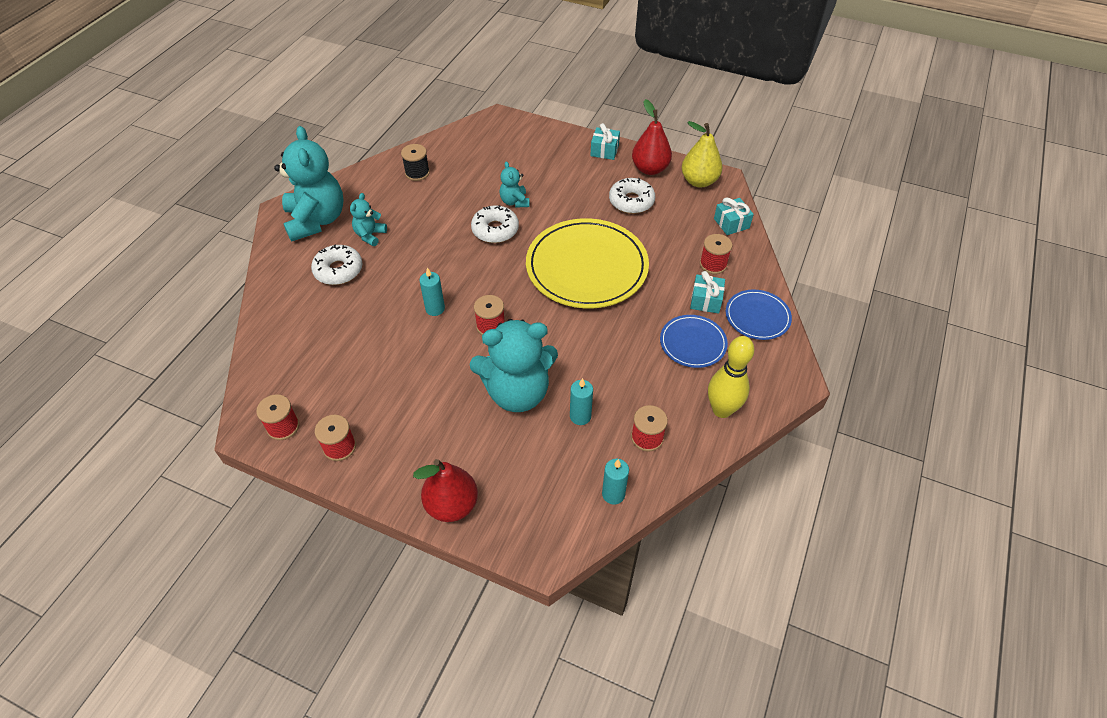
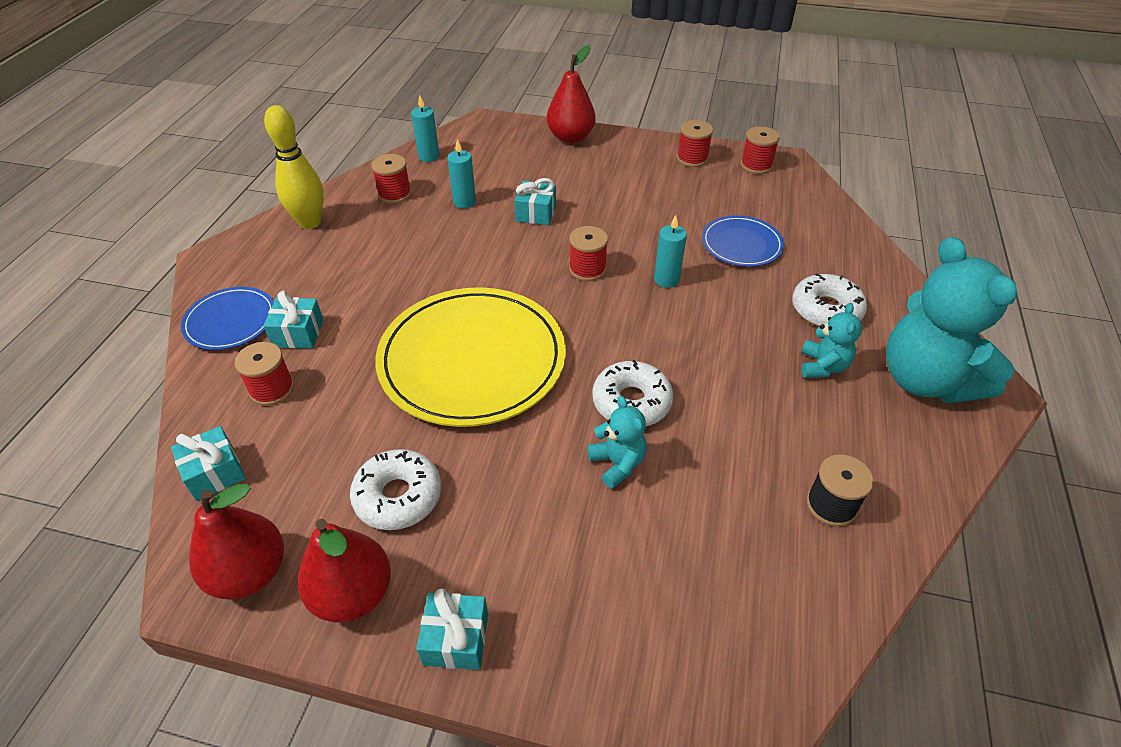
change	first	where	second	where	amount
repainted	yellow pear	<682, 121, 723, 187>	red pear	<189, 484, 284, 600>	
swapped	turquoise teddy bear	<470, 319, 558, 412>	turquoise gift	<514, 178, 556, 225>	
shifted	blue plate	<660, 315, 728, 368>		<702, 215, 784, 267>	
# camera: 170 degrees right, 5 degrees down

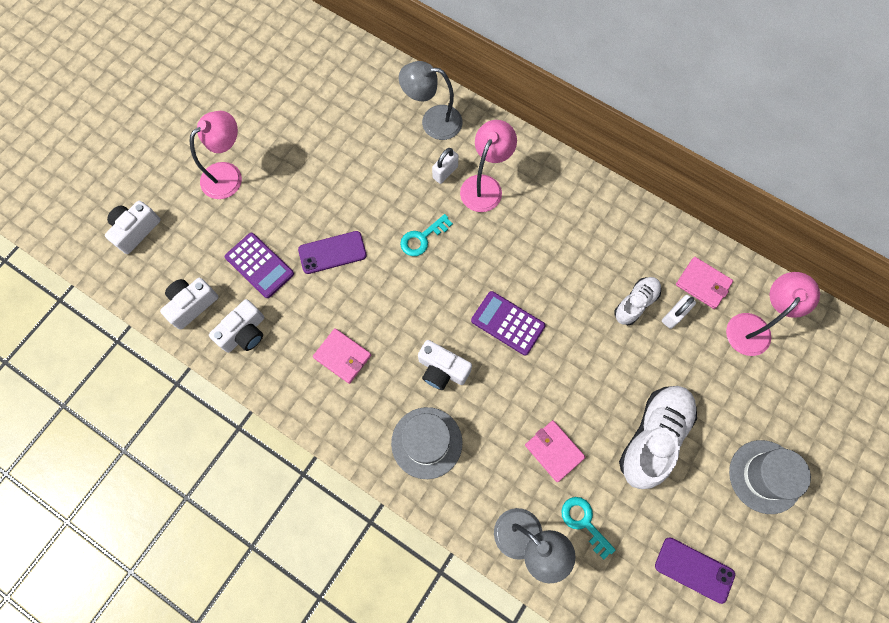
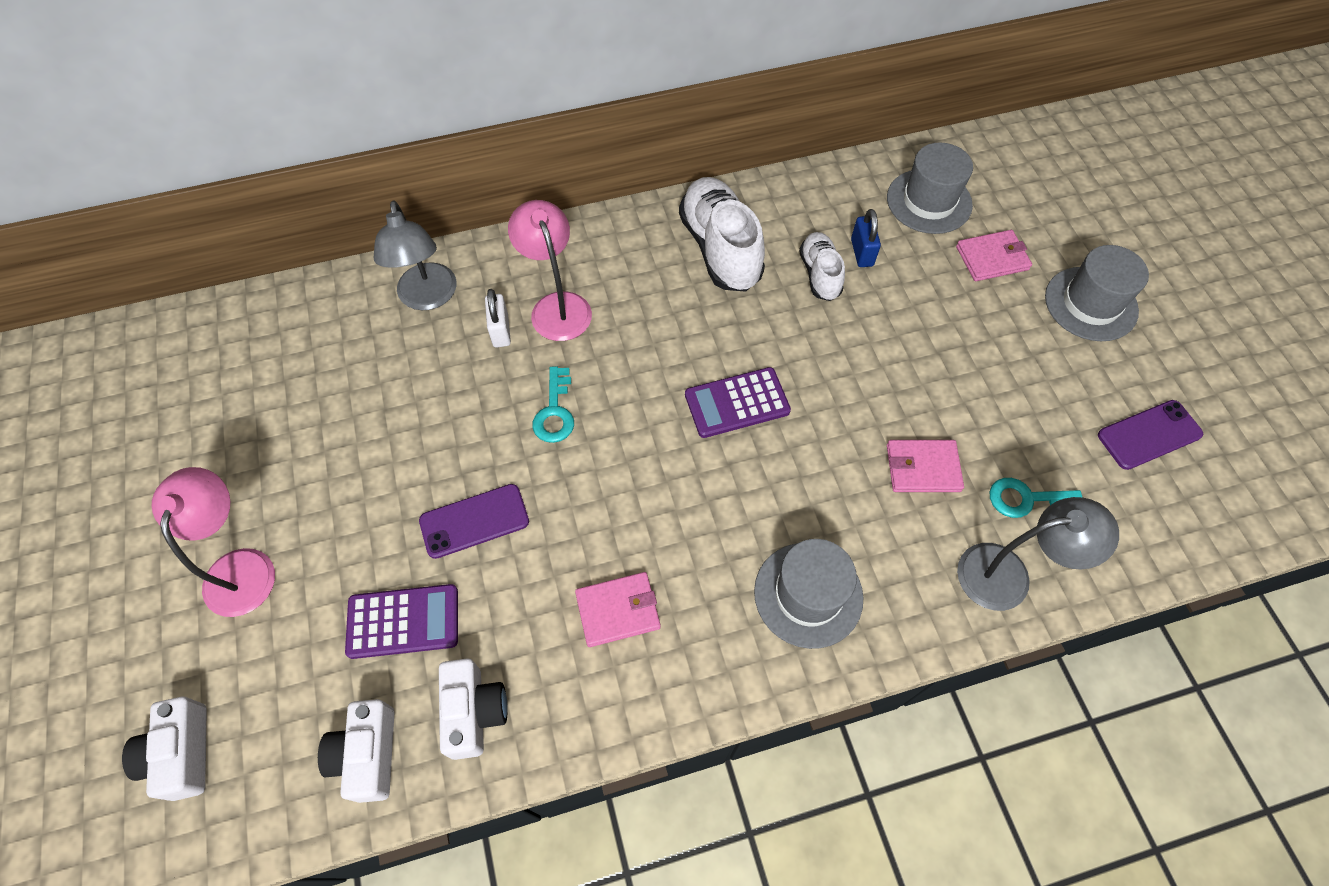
change	first	where	second	where	amount
rotated	grey lamp	<399, 61, 463, 140>		<374, 200, 457, 310>	60 degrees counterclockwise
rotated	purple phone	<298, 231, 367, 274>		<419, 484, 529, 559>	45 degrees clockwise
shifted	white shoe	<619, 386, 697, 489>		<679, 177, 765, 292>	
repainted	white padlock	<662, 295, 696, 329>	blue padlock	<851, 209, 881, 267>	
swapped	pink lamp	<726, 272, 820, 356>	grey hat	<887, 143, 973, 234>	
shifted	pink wallet	<676, 257, 733, 309>		<956, 230, 1032, 281>	
gone	white camera	<418, 340, 472, 390>			
# camera: 50 degrees left, 10 degrees down

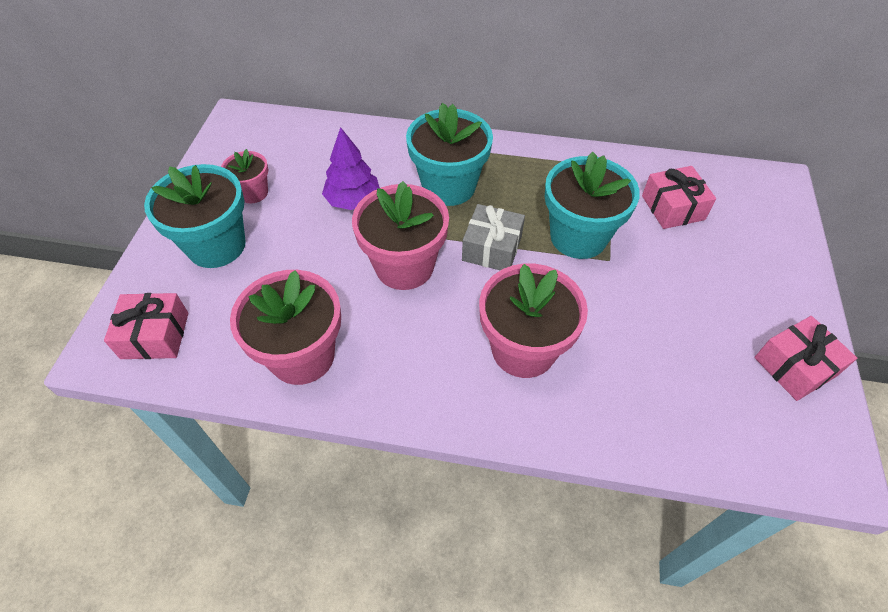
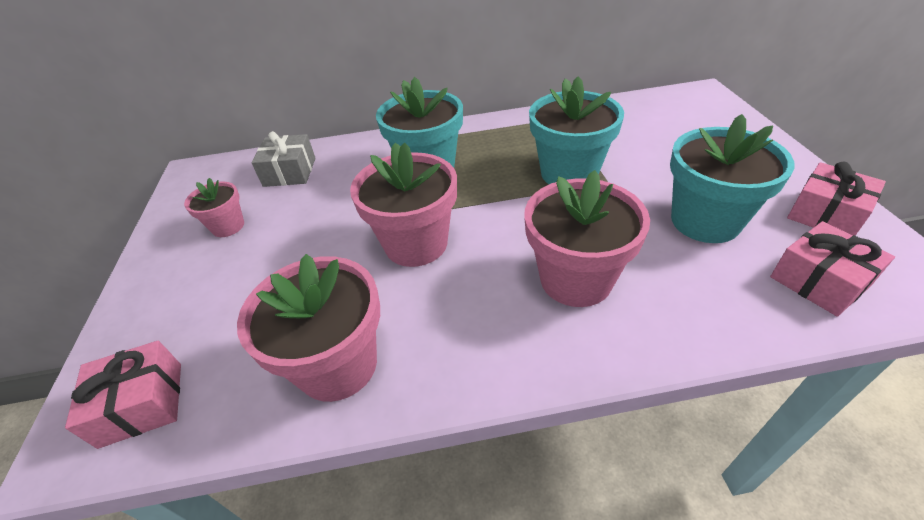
change	first	where	second	where	amount
shifted	grey gift	<462, 204, 525, 270>		<251, 131, 316, 187>	
shifted	turquoise flower pot	<144, 164, 246, 268>		<670, 114, 795, 243>	
shifted	pink gift	<642, 166, 716, 229>		<770, 221, 895, 317>	
gone	purple tree	<322, 127, 380, 210>			
# camera: 15 degrees left, 10 degrees down

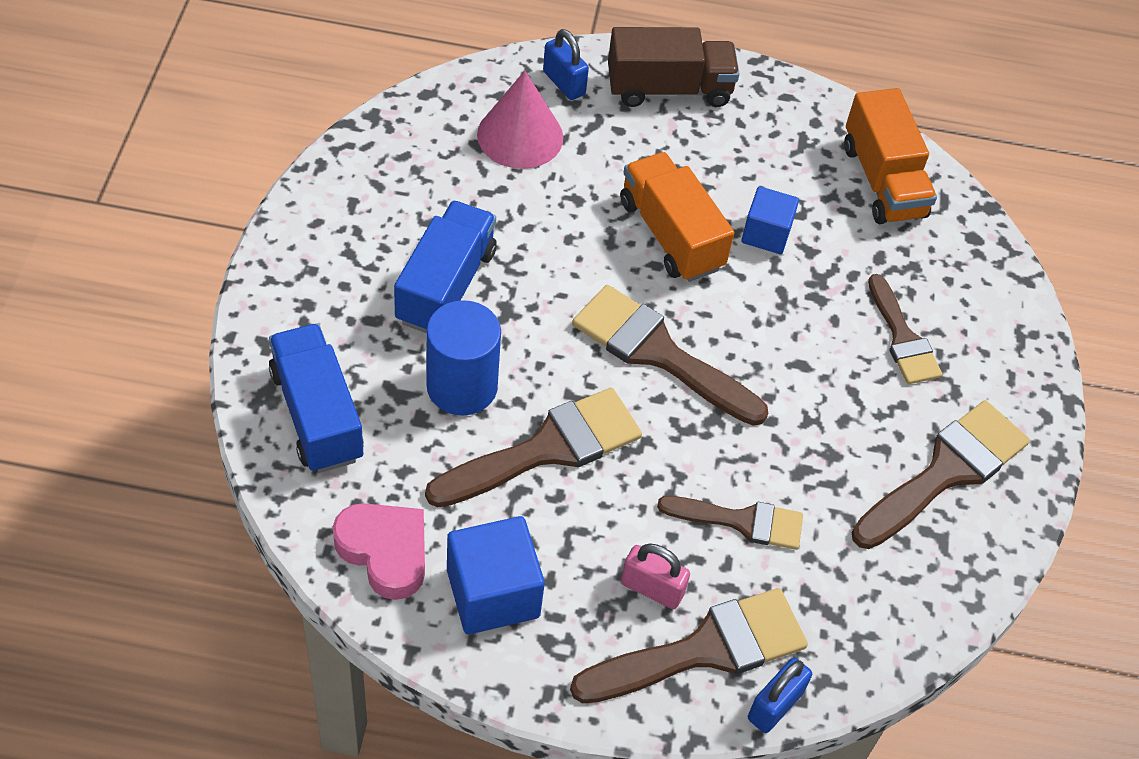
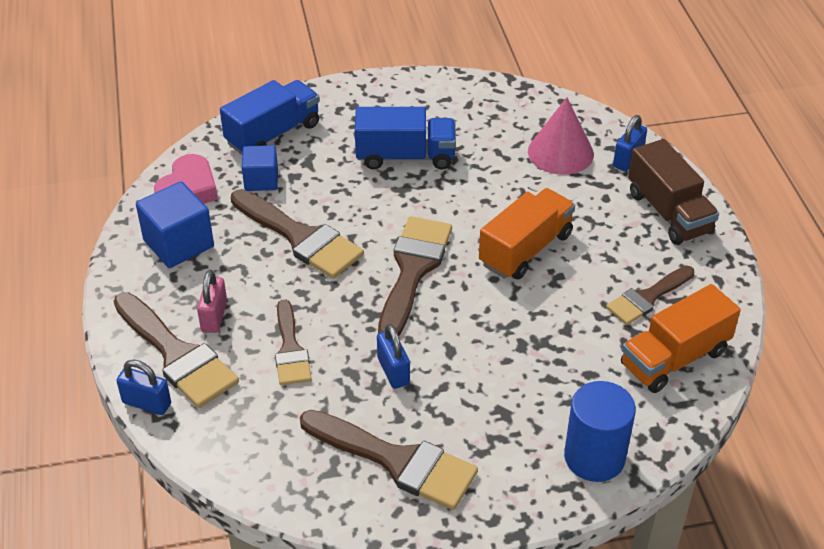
change	first	where	second	where	amount
shifted	blue cube	<741, 186, 799, 254>		<242, 145, 278, 191>	
new			blue padlock	<377, 324, 410, 389>	
shifted	blue cylinder	<426, 300, 501, 415>		<564, 381, 636, 482>	
shifted	brown brush	<868, 274, 942, 384>		<606, 266, 694, 325>	
# camera: 75 degrees right, 10 degrees down

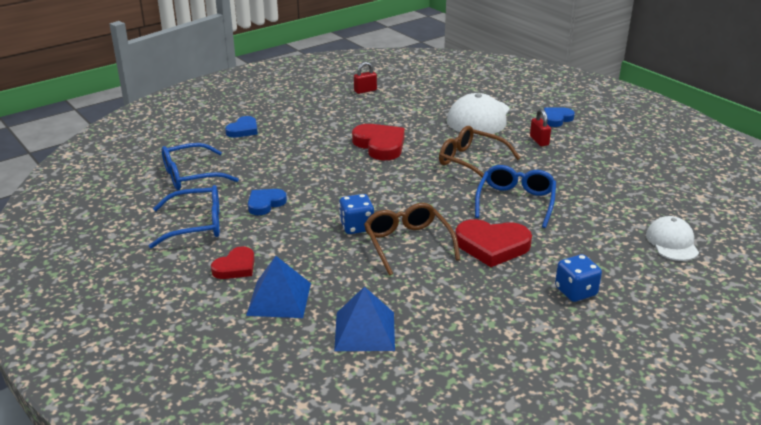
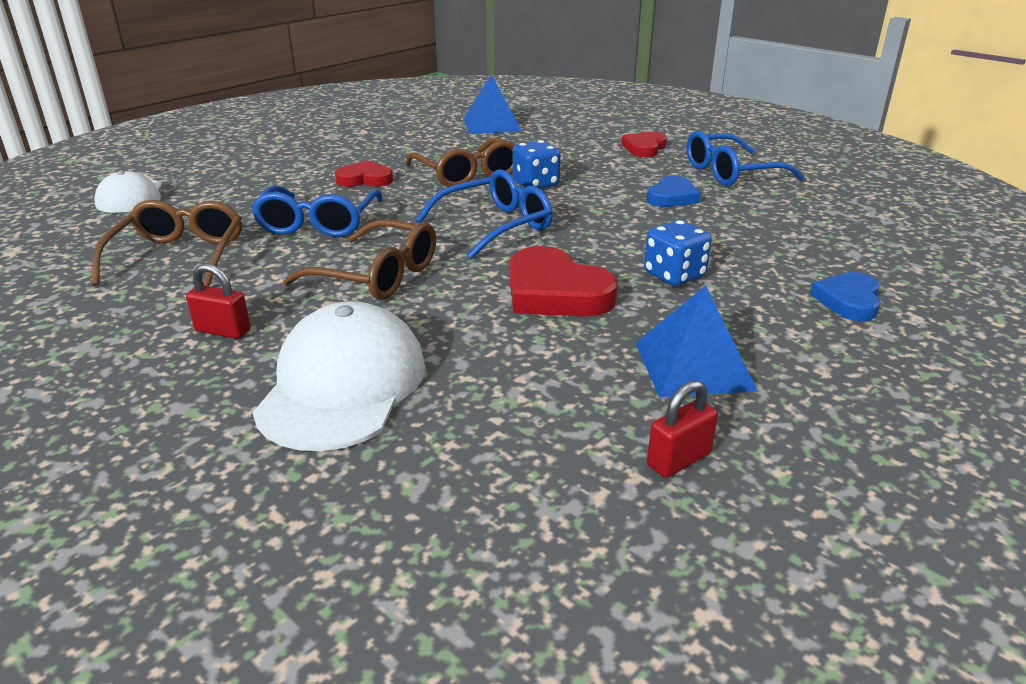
change	first	where	second	where	amount
new			brown glasses	<92, 200, 242, 286>	
rotated	red padlock	<530, 109, 551, 146>		<186, 263, 251, 339>	45 degrees counterclockwise
scaled	red heart	<455, 219, 532, 267>		<335, 160, 393, 187>	x0.62
shifted	blue glasses	<162, 143, 239, 190>		<416, 169, 553, 259>	
shifted	blue pyramid	<246, 256, 311, 318>		<635, 285, 758, 398>	
shifted	blue dice	<555, 254, 602, 302>		<644, 220, 712, 286>	
gone	blue heart	<544, 107, 575, 127>			
# camera: 170 degrees right, 0 degrees up

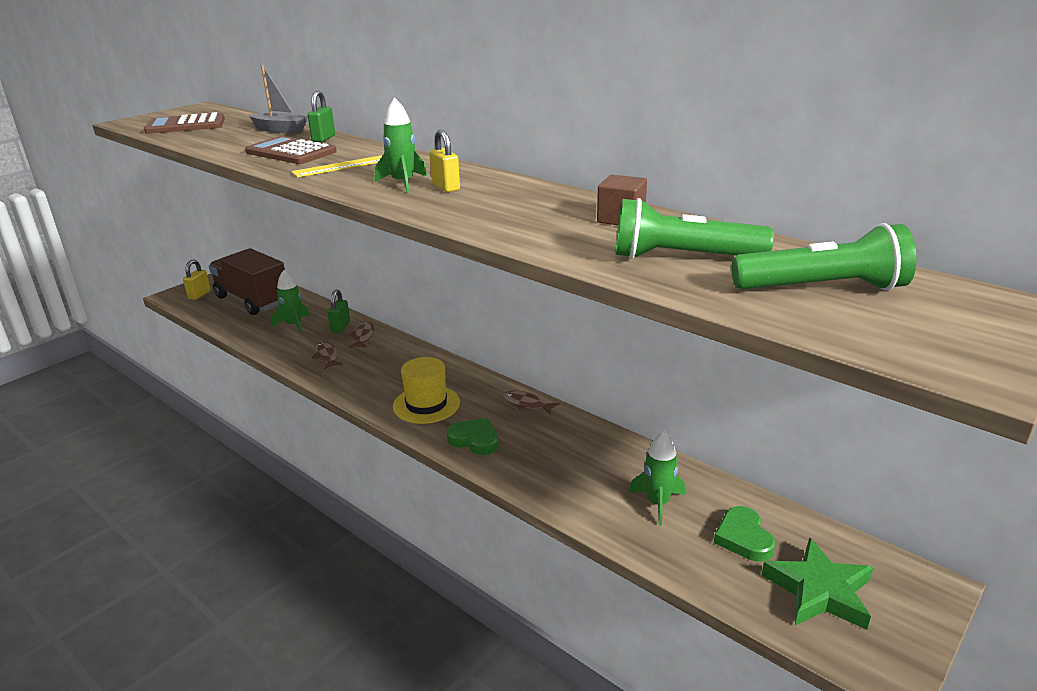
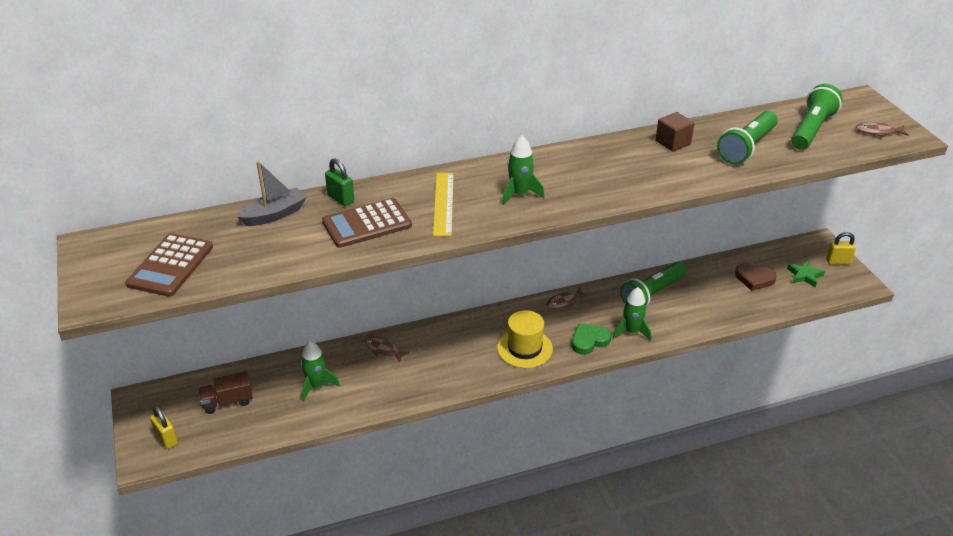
change	first	where	second	where	amount
scaled	brown truck	<209, 248, 285, 315>		<199, 371, 253, 414>	x0.51
shifted	green rocket	<629, 431, 685, 526>		<613, 287, 651, 341>	
new			green flashlight	<620, 262, 687, 307>	
repainted	green heart	<714, 506, 775, 562>	brown heart	<735, 263, 777, 291>	
scaled	green star	<761, 537, 874, 630>		<787, 260, 825, 287>	x0.61
shifted	yellow padlock	<429, 129, 460, 192>		<826, 232, 856, 264>	
shifted	brown fish	<312, 342, 343, 369>		<856, 122, 909, 137>	
gone	green padlock	<328, 289, 350, 333>			
# camera: 60 degrees left, 10 degrees up

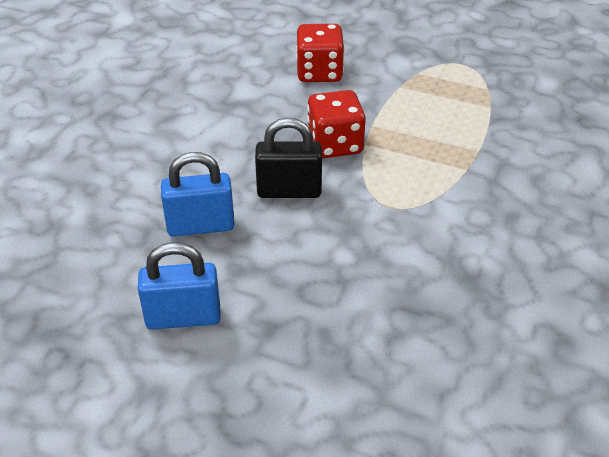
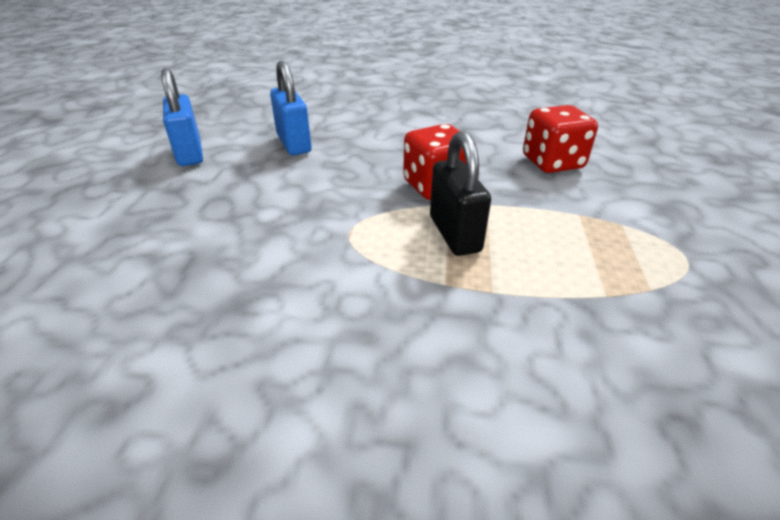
change	first	where	second	where	amount
shifted	black padlock	<255, 118, 322, 198>		<430, 131, 491, 256>	
# camera: 75 degrees right, 5 degrees down

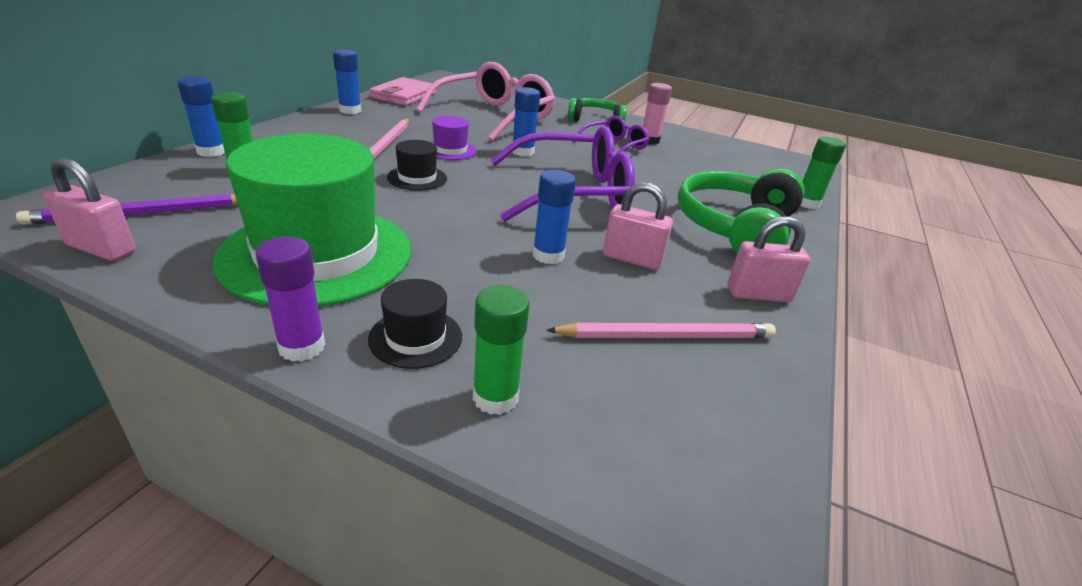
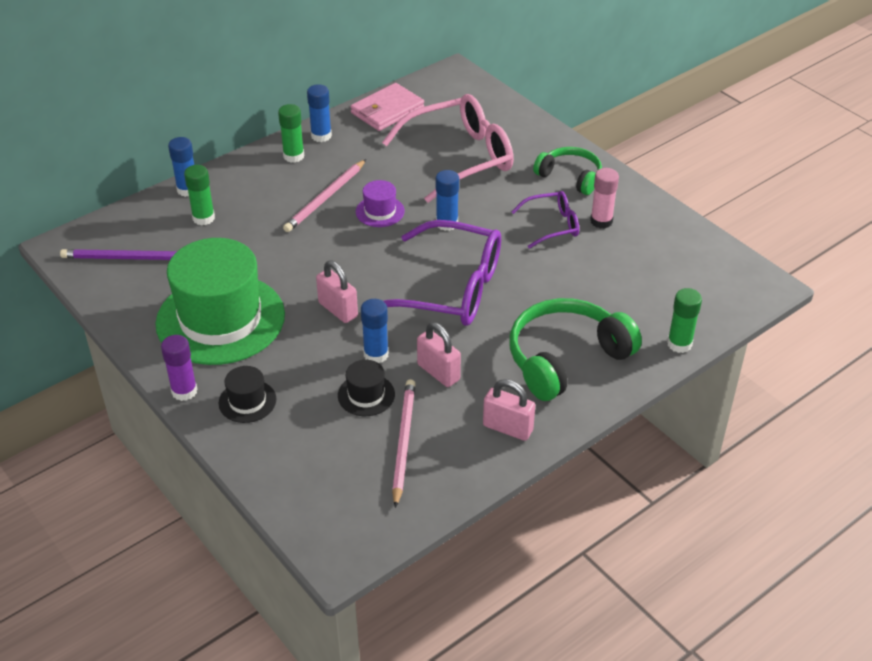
change	first	where	second	where	amount
shifted	green glue stick	<473, 285, 529, 415>		<278, 104, 304, 163>	
shifted	pink padlock	<43, 157, 136, 261>		<316, 260, 358, 323>	
shifted	black hat	<387, 140, 447, 191>		<338, 360, 395, 416>	
rotated	pink pencil	<546, 323, 776, 338>		<392, 379, 416, 508>	105 degrees counterclockwise
# camera: 30 degrees right, 10 degrees up

